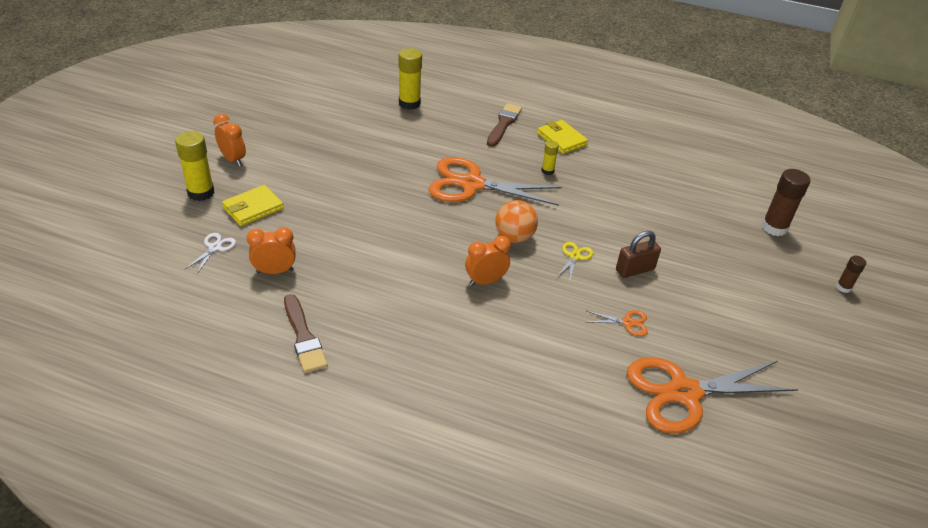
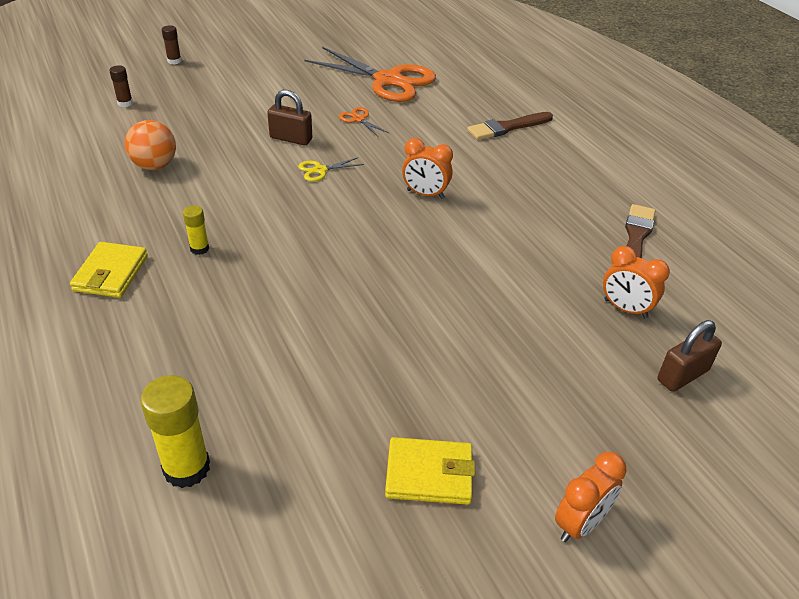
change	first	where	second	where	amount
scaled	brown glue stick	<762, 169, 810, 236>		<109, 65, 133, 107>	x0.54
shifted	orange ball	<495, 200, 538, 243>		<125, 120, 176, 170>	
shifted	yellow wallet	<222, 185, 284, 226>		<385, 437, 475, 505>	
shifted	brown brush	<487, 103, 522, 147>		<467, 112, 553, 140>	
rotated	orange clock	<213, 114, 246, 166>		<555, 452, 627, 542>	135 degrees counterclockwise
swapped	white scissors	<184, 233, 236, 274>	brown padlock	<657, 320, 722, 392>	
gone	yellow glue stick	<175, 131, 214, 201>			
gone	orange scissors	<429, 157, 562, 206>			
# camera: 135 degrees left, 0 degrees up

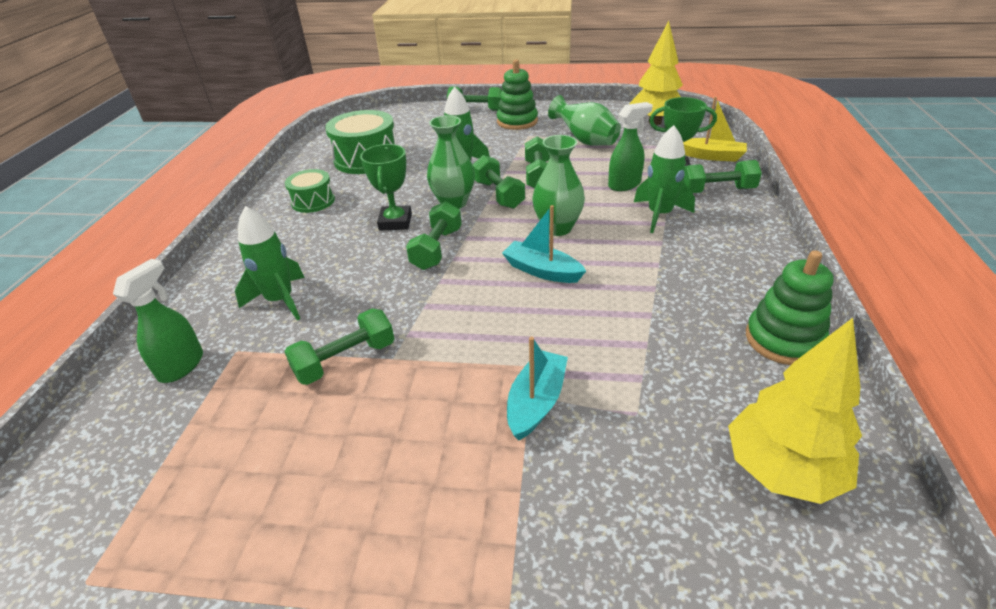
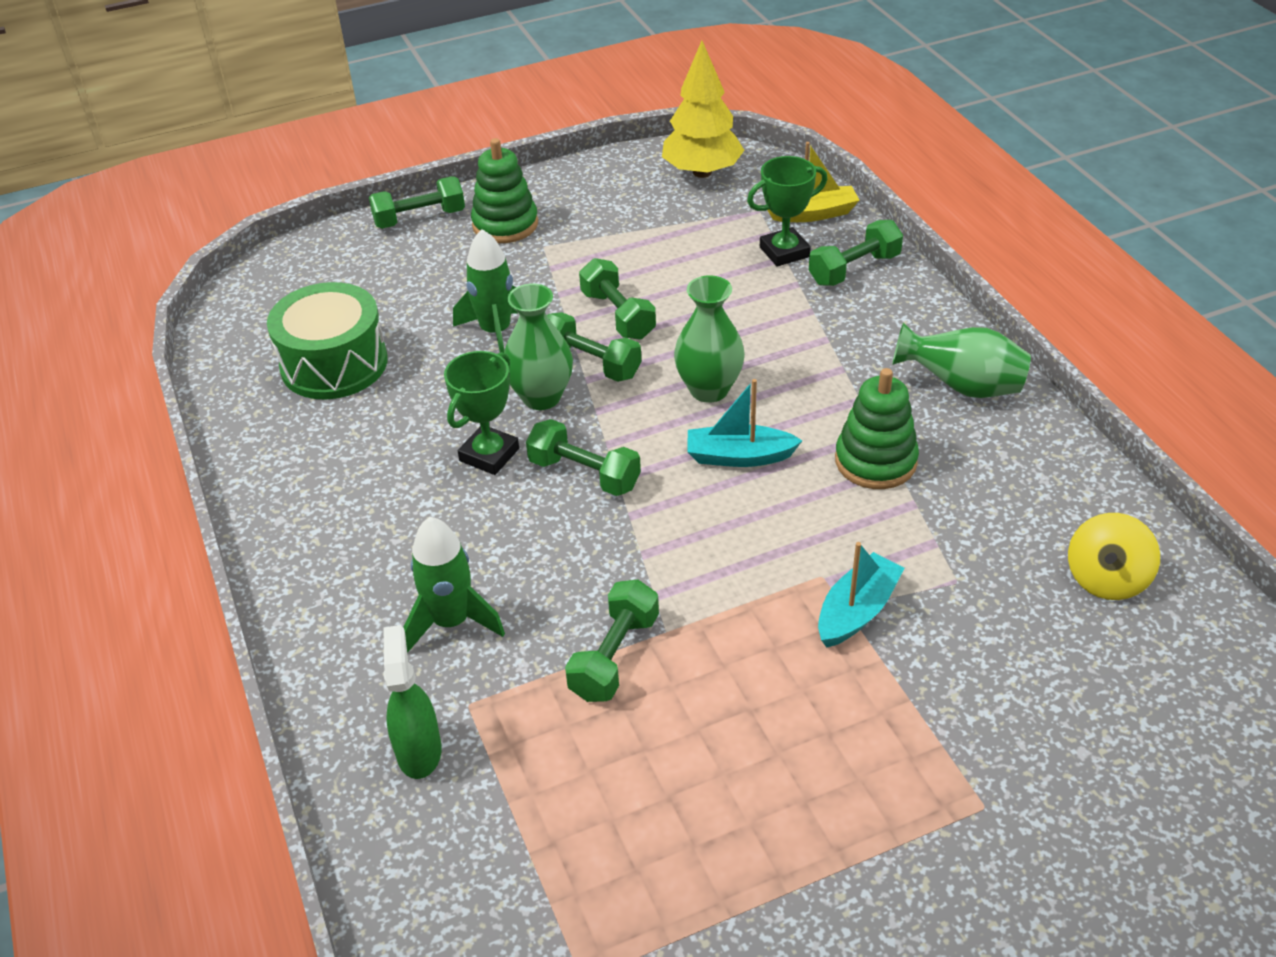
change	first	where	second	where	amount
rotated	green trophy	<360, 144, 412, 231>		<444, 351, 519, 475>	60 degrees clockwise
rotated	green dumbbell	<406, 201, 462, 270>		<526, 419, 641, 496>	45 degrees counterclockwise
rotated	turquoise boat	<507, 337, 568, 441>		<818, 542, 904, 648>	45 degrees clockwise
shifted	green stacking toy	<746, 250, 833, 365>		<835, 368, 919, 489>	
shifted	green vase	<548, 95, 621, 146>		<892, 322, 1031, 398>	
swapped	yellow tree	<728, 318, 862, 504>	yellow spinning top	<1068, 513, 1160, 600>	
gone	green drum	<285, 169, 335, 213>			
gone	green spray bottle	<608, 102, 653, 191>			
gone	green rocket	<634, 125, 695, 233>			
# camera: 30 degrees left, 5 degrees up

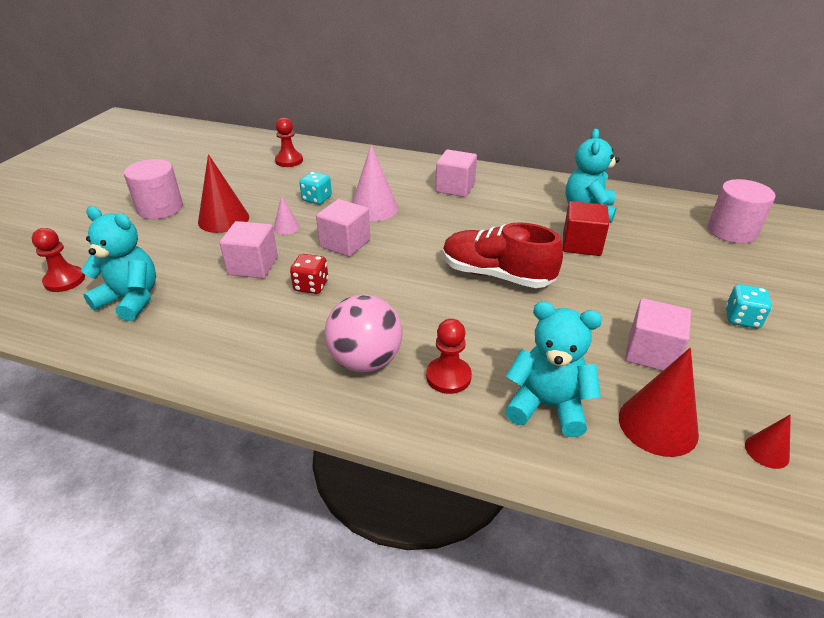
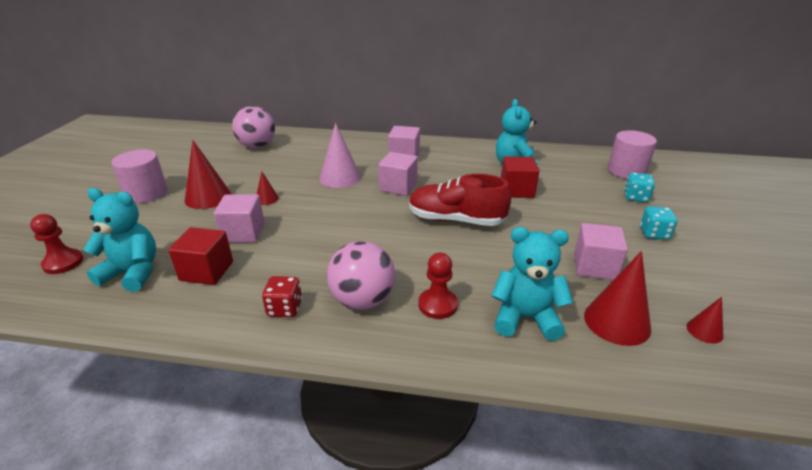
change	first	where	second	where	amount
new			red cube	<168, 227, 233, 285>	
swapped	red pawn	<275, 118, 303, 167>	pink ball	<232, 106, 275, 148>	
repainted	pink cone	<274, 195, 300, 235>	red cone	<257, 171, 279, 205>	
shifted	red dice	<290, 254, 328, 294>		<262, 276, 302, 317>	
shifted	pink cube	<316, 199, 370, 257>		<378, 152, 418, 196>	
shifted	turquoise dice	<299, 172, 332, 204>		<624, 173, 655, 202>	
# camera: 10 degrees left, 5 degrees down

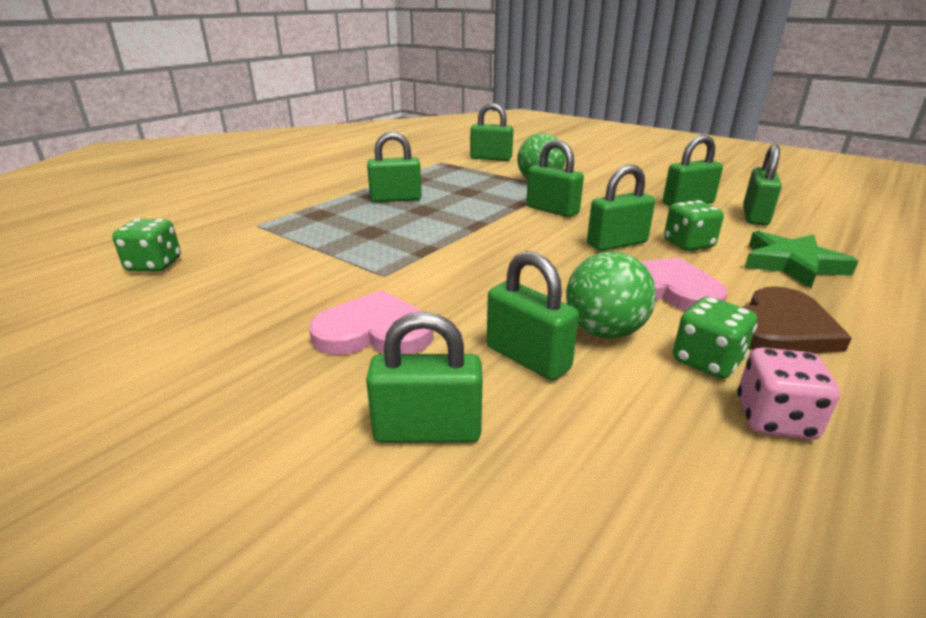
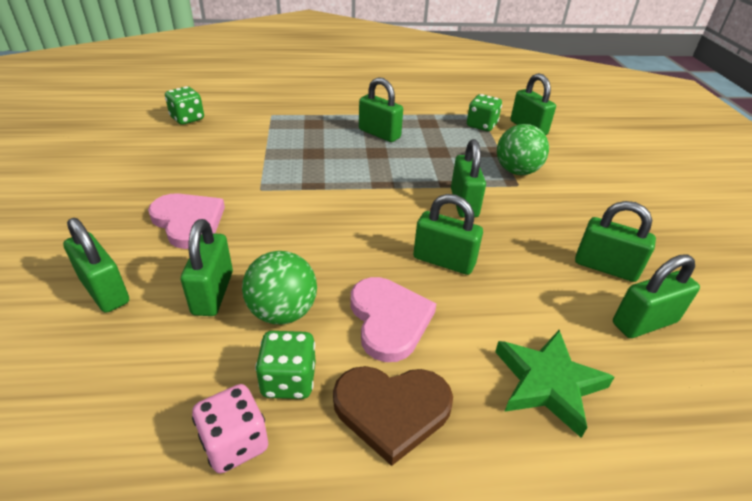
change	first	where	second	where	amount
shifted	green dice	<664, 200, 724, 251>		<467, 94, 502, 131>	
# camera: 45 degrees right, 10 degrees up

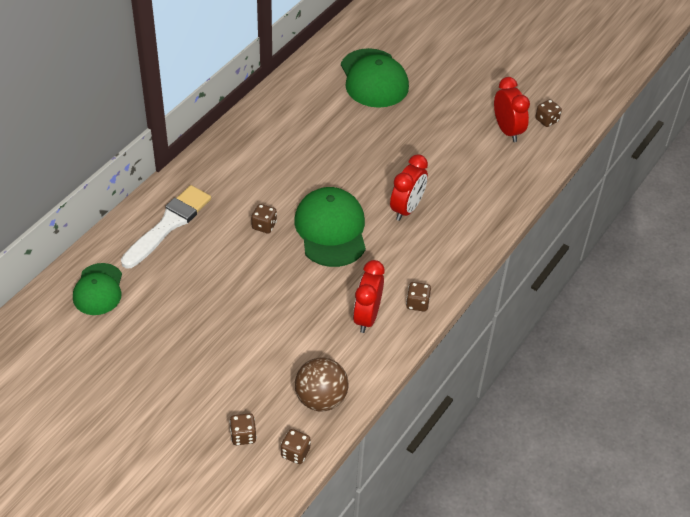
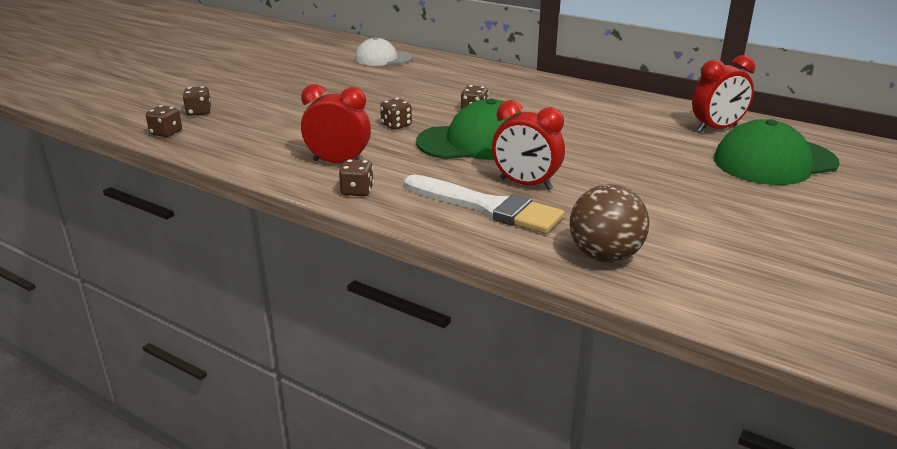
change	first	where	second	where	amount
repainted	green cap	<73, 263, 122, 315>	white cap	<355, 37, 413, 66>	
shifted	brown dice	<535, 99, 562, 127>		<380, 98, 412, 130>	
shifted	white brush	<121, 185, 211, 269>		<404, 175, 564, 234>	
shifted	brown ball	<295, 357, 348, 412>		<570, 184, 649, 263>	
shifted	red clock	<494, 77, 530, 142>		<692, 55, 755, 132>	
# camera: 90 degrees right, 20 degrees down

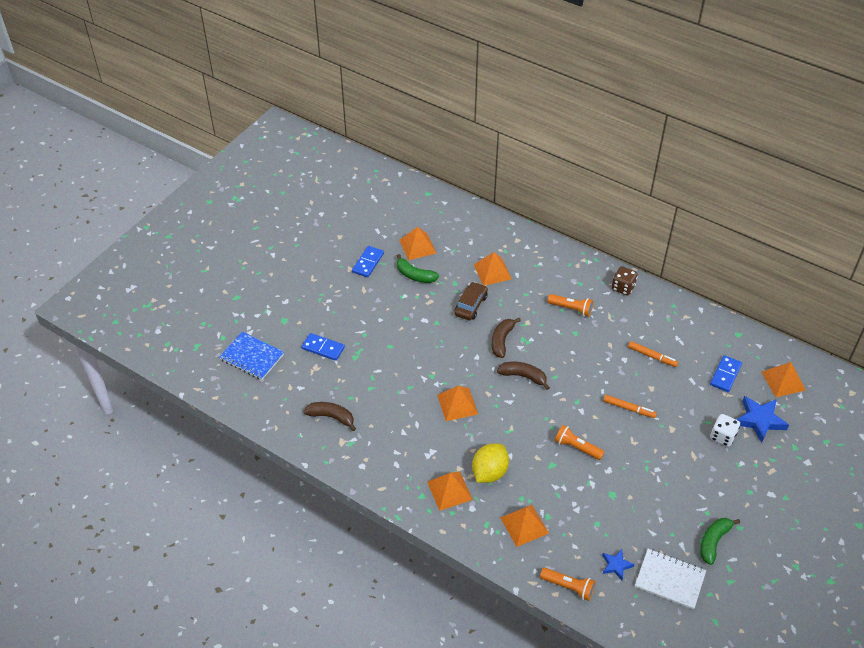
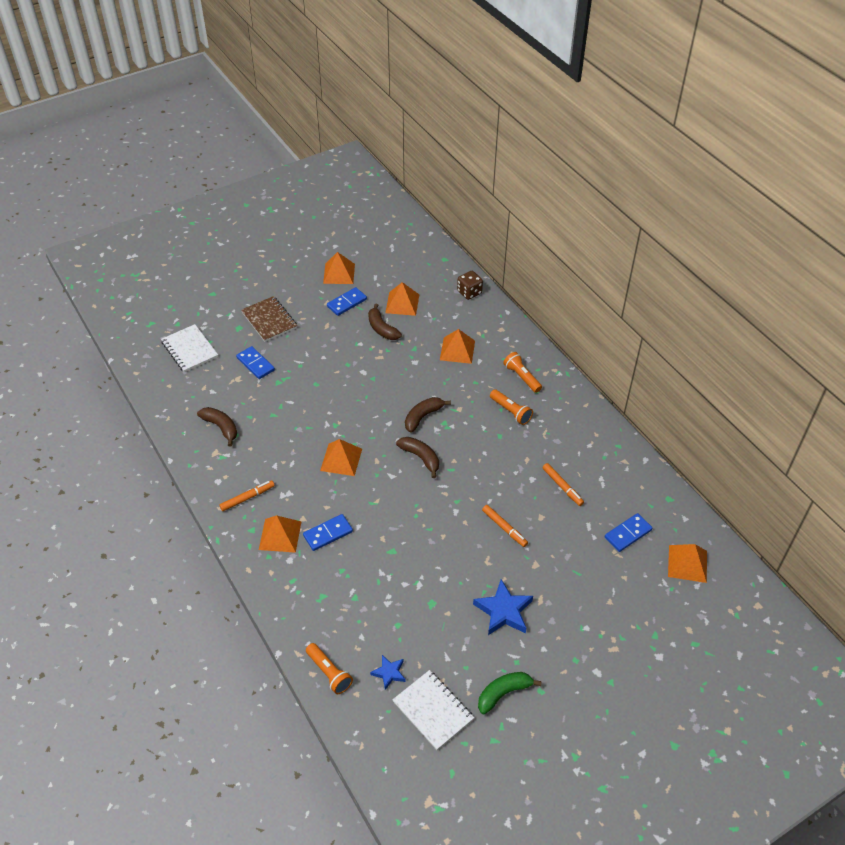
change	first	where	second	where	amount
repainted	blue notebook	<219, 332, 284, 380>	white notebook	<161, 324, 218, 372>	
new			orange marker	<219, 480, 275, 511>	
new			brown notebook	<241, 296, 297, 342>	
swapped	yellow lemon	<472, 443, 509, 483>	blue domino	<303, 514, 353, 551>	
shifted	orange pyramid	<500, 505, 549, 547>		<323, 252, 355, 284>	
repainted	green banana	<397, 254, 439, 283>	brown banana	<368, 303, 402, 340>	
shifted	brown dice	<612, 266, 638, 296>		<457, 271, 483, 300>	
shifted	blue star	<736, 396, 789, 443>		<473, 579, 533, 635>	
shifted	orange flashlight	<555, 425, 604, 460>		<503, 352, 542, 393>	
gone	brown car	<454, 282, 488, 320>			
gone	white dice	<710, 414, 740, 447>			
# camera: 25 degrees right, 0 degrees up

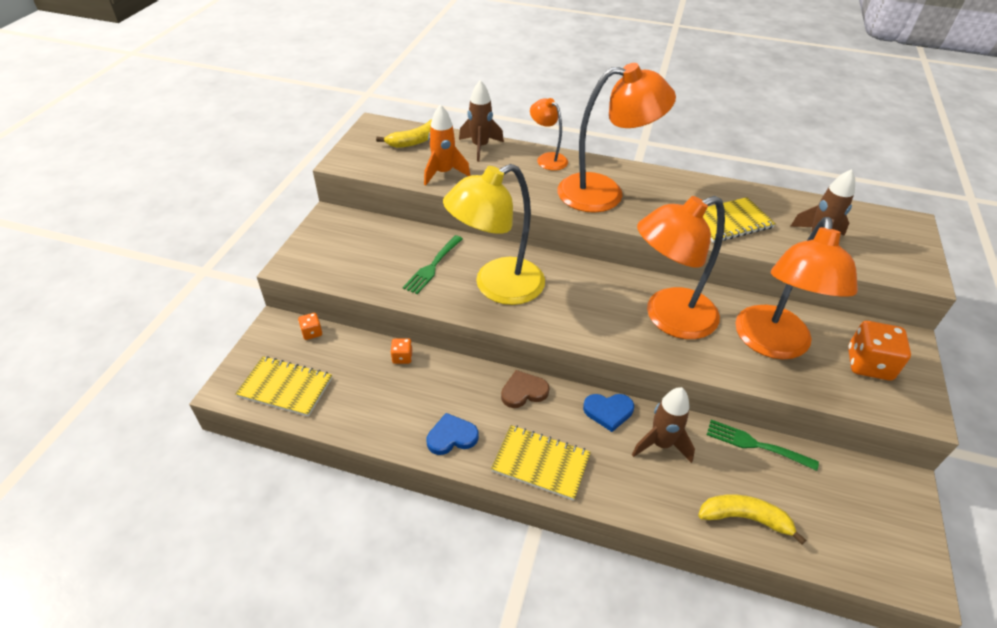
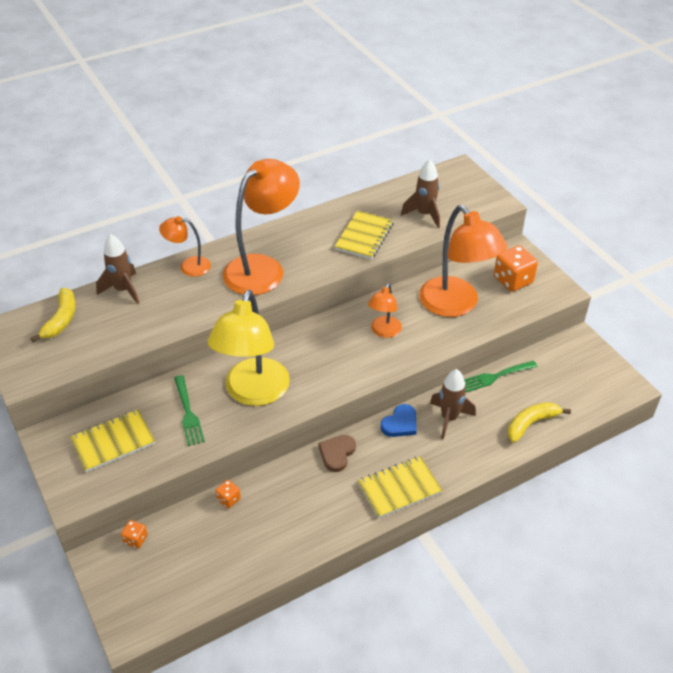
change	first	where	second	where	amount
shifted	yellow notebook	<235, 356, 332, 417>		<70, 409, 155, 472>	
scaled	orange lamp	<637, 196, 725, 339>		<368, 283, 402, 338>	x0.50
gone	orange rocket	<424, 104, 471, 186>			
gone	blue heart	<427, 413, 479, 455>			
# camera: 45 degrees left, 0 degrees up

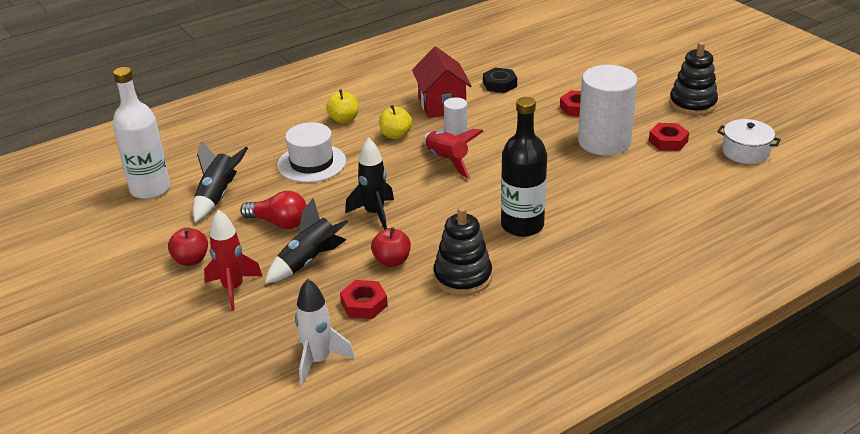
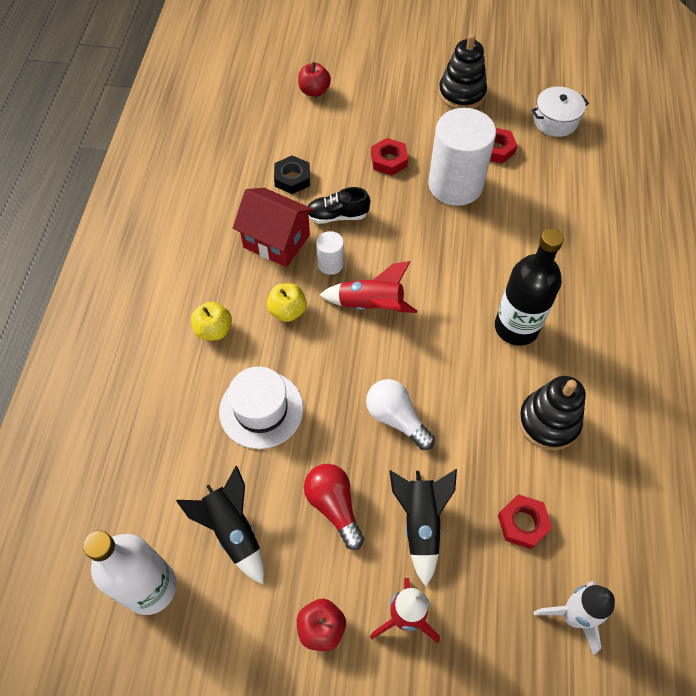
change	first	where	second	where	amount
shifted	red apple	<371, 227, 411, 267>		<298, 62, 331, 97>	
rotated	red light bulb	<240, 191, 307, 229>		<304, 464, 364, 550>	90 degrees counterclockwise
new			black shoe	<308, 187, 370, 224>	
swapped	black rocket	<345, 138, 394, 230>	white light bulb	<366, 379, 435, 450>	
# camera: 50 degrees left, 25 degrees up

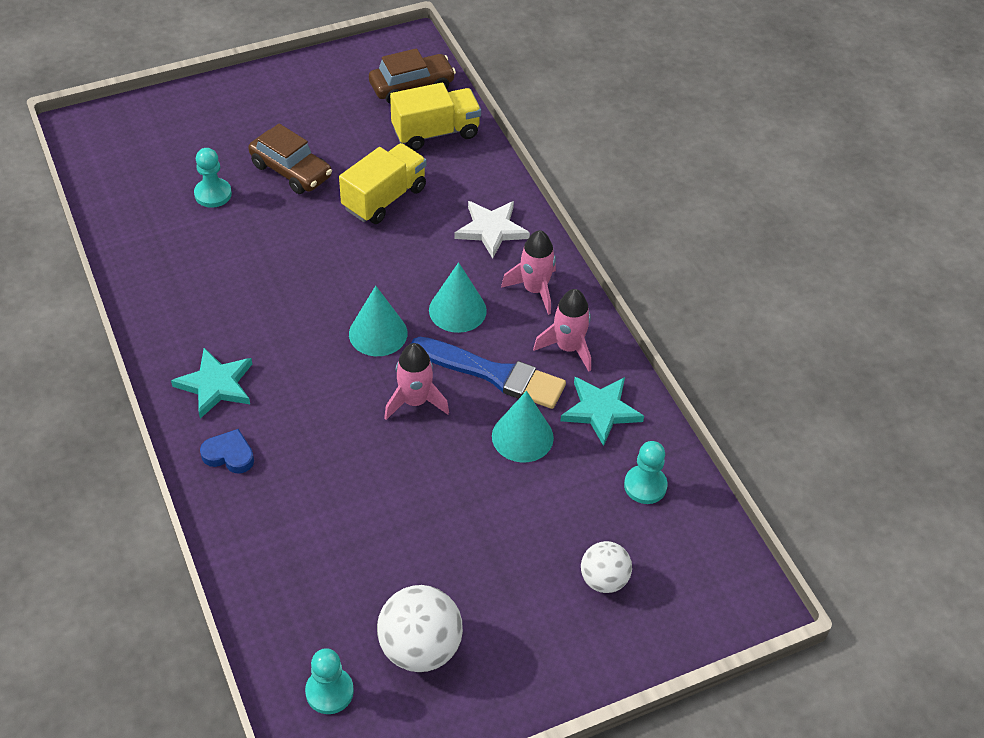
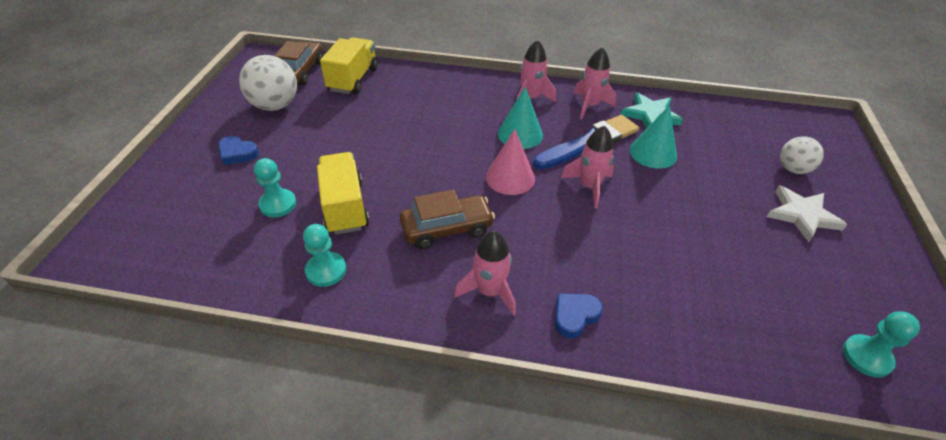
change	first	where	second	where	amount
new			blue heart	<218, 136, 259, 165>	
shifted	white ball	<377, 585, 463, 672>		<239, 55, 297, 111>	
shifted	turquoise pawn	<624, 441, 668, 504>		<303, 224, 346, 287>	
shifted	yellow truck	<339, 143, 427, 224>		<317, 152, 369, 235>	
shifted	brown car	<248, 124, 332, 194>		<400, 189, 495, 249>	
swapped	turquoise star	<171, 348, 252, 419>	pink rocket	<454, 231, 516, 316>	
repainted	turquoise cone	<349, 286, 408, 356>	pink cone	<486, 129, 535, 195>	
shifted	white star	<455, 201, 530, 259>		<767, 185, 848, 242>	
# camera: 55 degrees left, 5 degrees down

